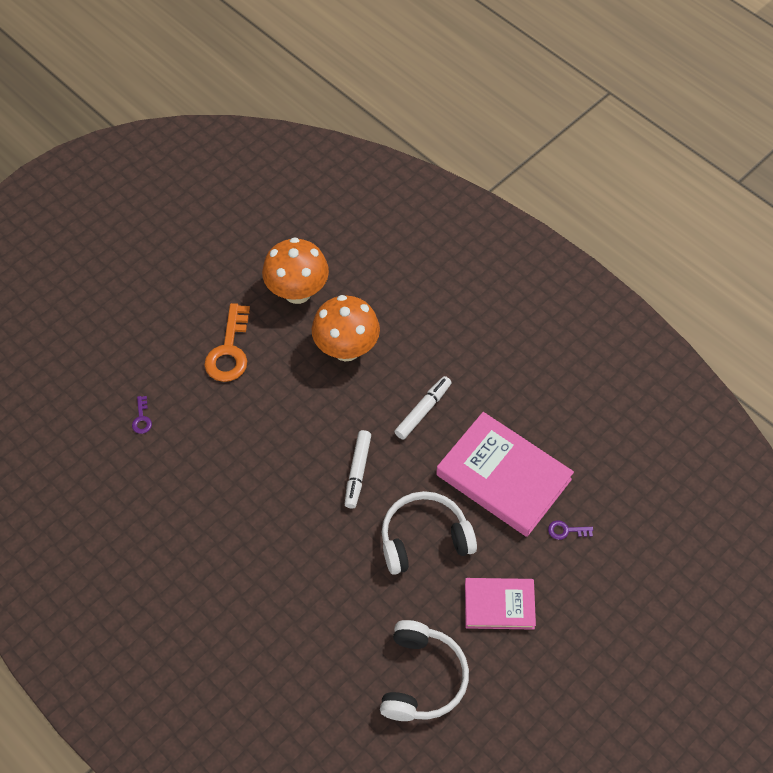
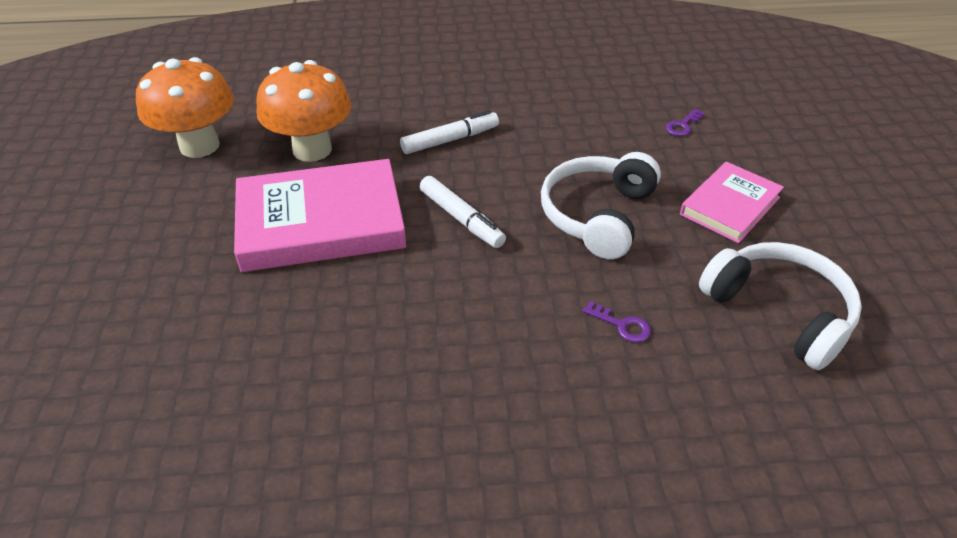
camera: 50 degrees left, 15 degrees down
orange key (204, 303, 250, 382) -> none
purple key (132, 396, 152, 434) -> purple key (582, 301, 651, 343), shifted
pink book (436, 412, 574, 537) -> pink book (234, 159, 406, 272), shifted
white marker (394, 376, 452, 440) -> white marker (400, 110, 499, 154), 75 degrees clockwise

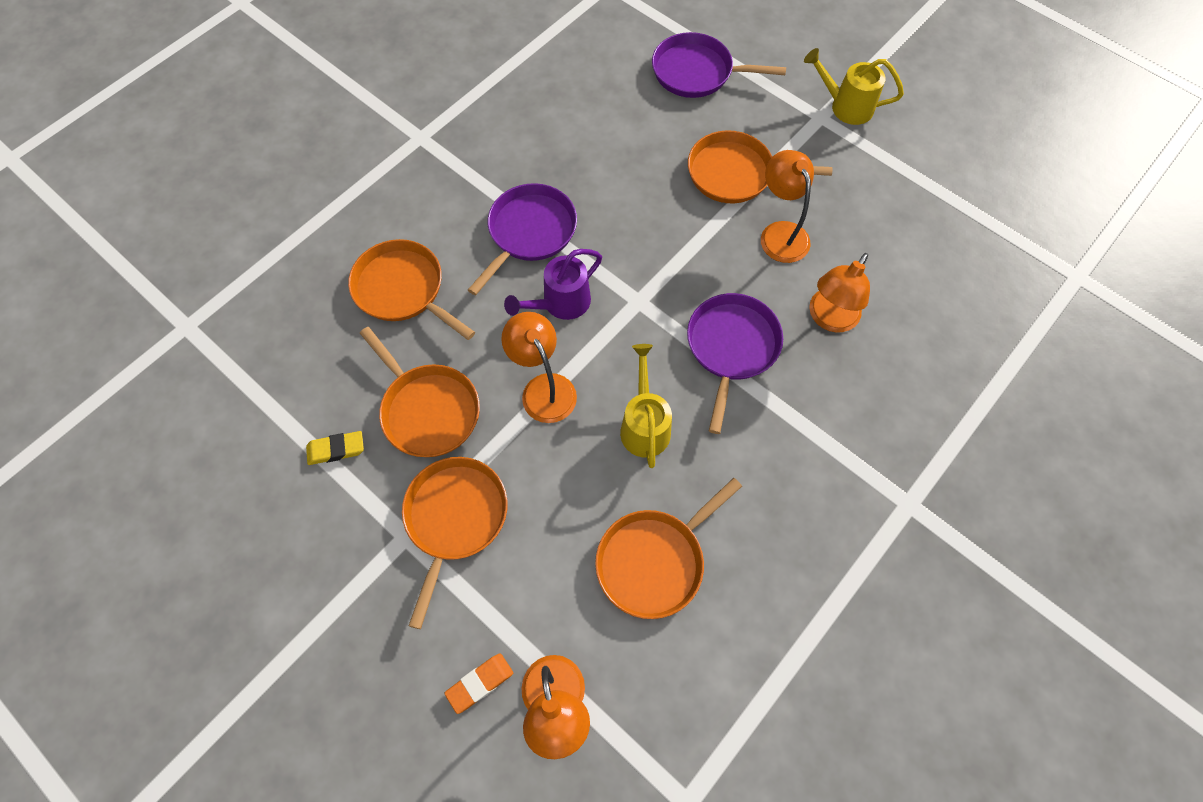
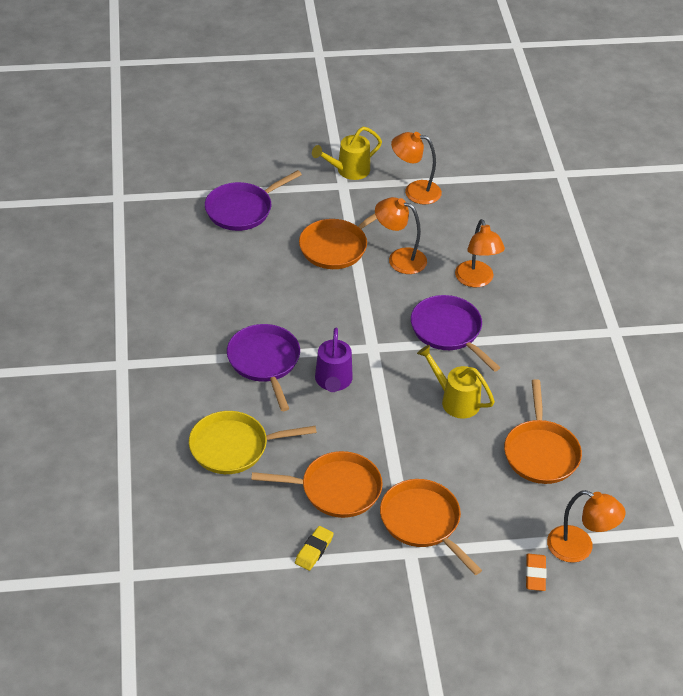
camera: 50 degrees left, 20 degrees down
orange lamp (501, 312, 577, 423) -> orange lamp (391, 132, 442, 205), shifted
orange pan (348, 239, 475, 340) -> yellow pan (189, 411, 317, 474)

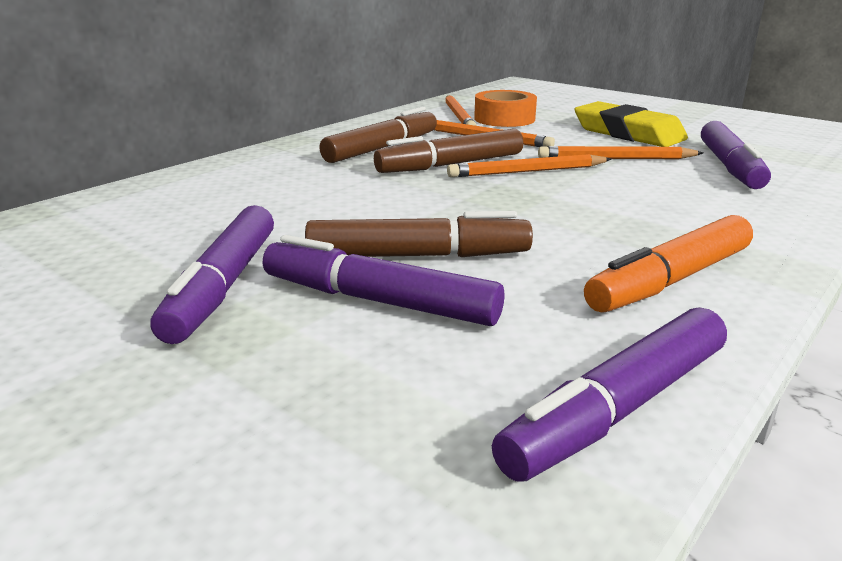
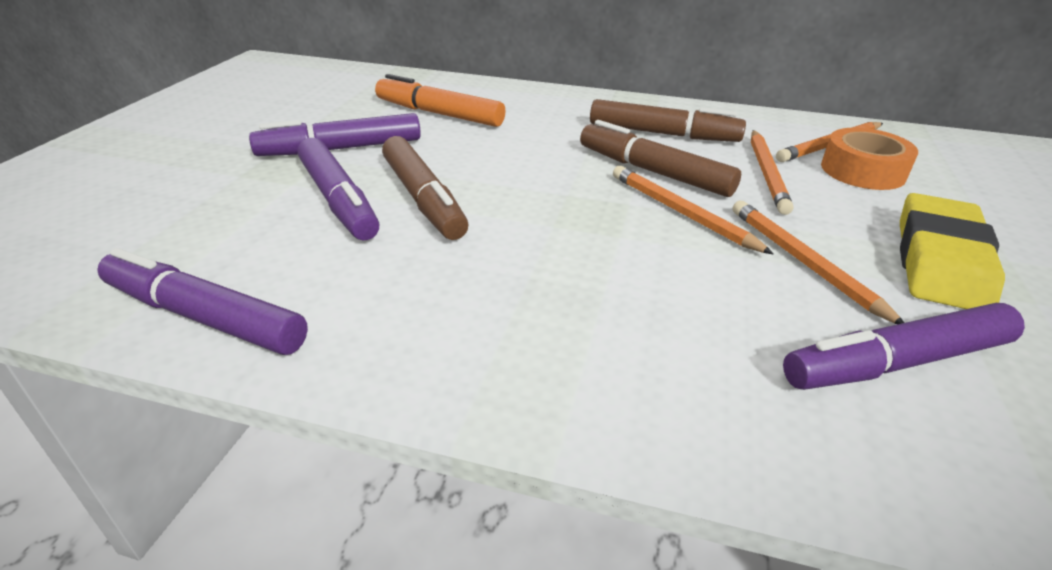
camera: 65 degrees right, 10 degrees up
orange marker (584, 215, 753, 313) -> orange marker (375, 74, 506, 127), shifted
purple marker (263, 235, 504, 326) -> purple marker (298, 138, 379, 240), 150 degrees clockwise

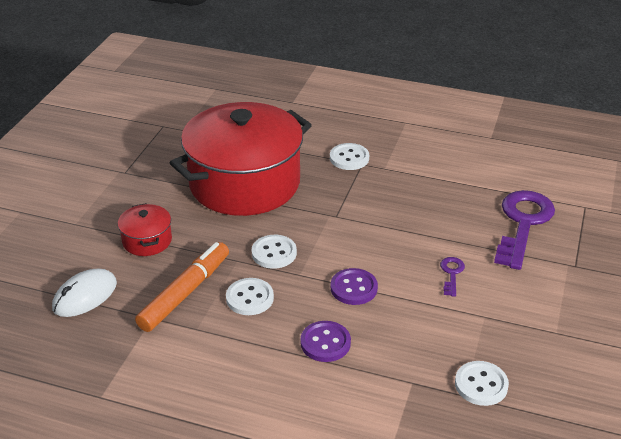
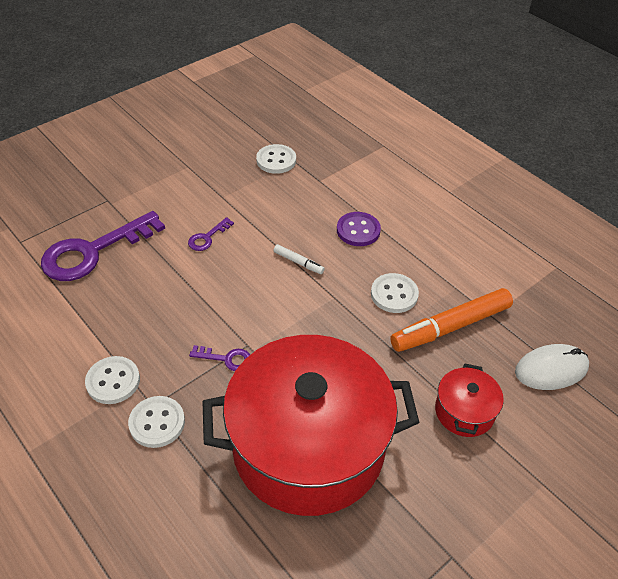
camera: 150 degrees left, 10 degrees up
none -> purple key (189, 345, 250, 371)
white button (252, 235, 297, 269) -> white button (85, 356, 140, 404), shifted
purple button (331, 268, 378, 305) -> white marker (274, 244, 325, 274)

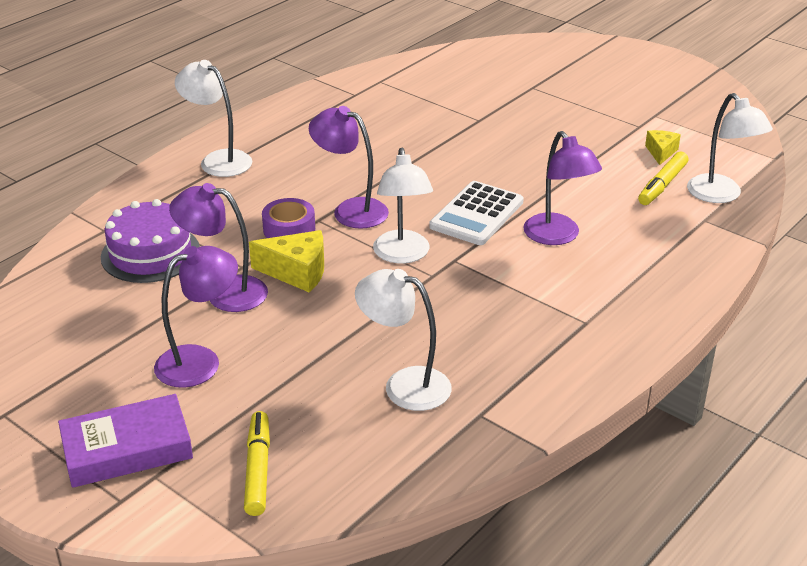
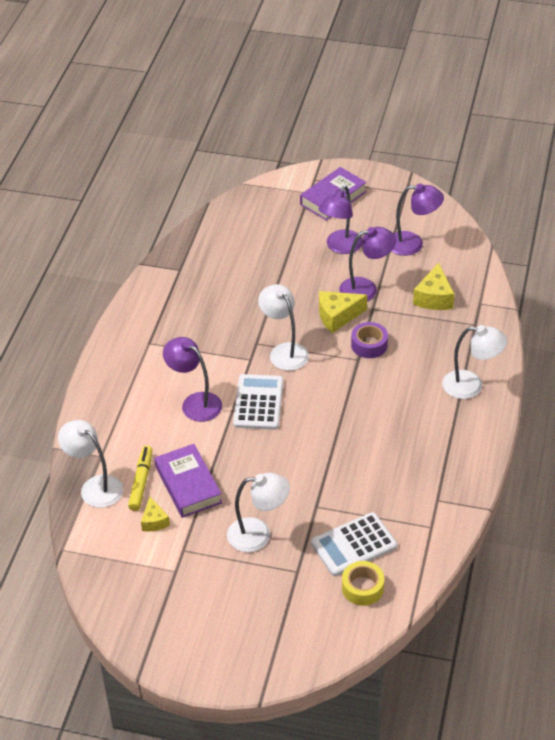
camera: 155 degrees right, 10 degrees up
yellow marker (244, 411, 270, 516) -> none
none -> purple book (155, 444, 222, 518)
none -> white calculator (311, 512, 397, 576)
none -> yellow tape (342, 561, 384, 606)
purple lamp (309, 106, 389, 229) -> purple lamp (391, 183, 444, 256), shifted
white lamp (355, 269, 452, 411) -> white lamp (227, 473, 290, 552), shifted
purple cake (101, 199, 200, 283) -> yellow cheese (413, 263, 455, 310)

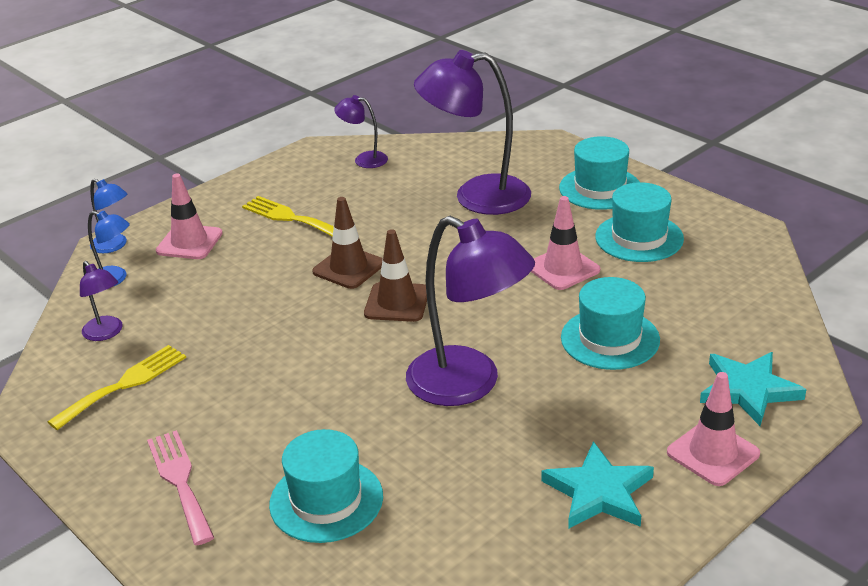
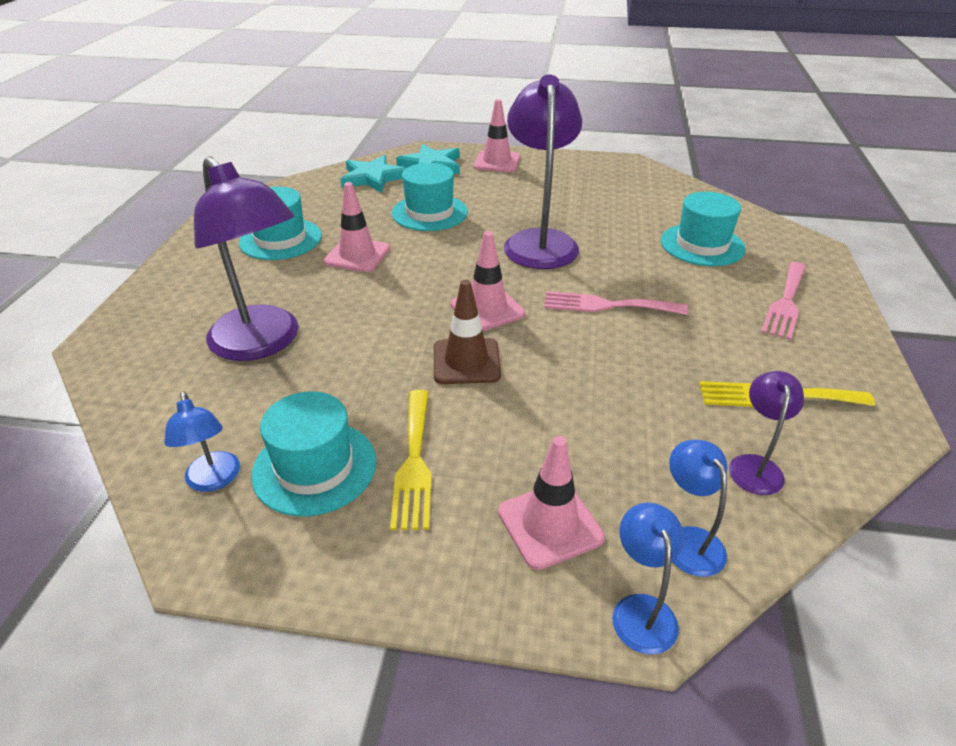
camera: 130 degrees left, 5 degrees up
none -> pink fork (544, 291, 688, 315)
turquoise star (541, 441, 654, 529) -> turquoise star (340, 155, 406, 193), shifted
turquoise hat (559, 136, 639, 210) -> turquoise hat (251, 391, 376, 516), shifted
purple lamp (334, 95, 388, 168) -> blue lamp (164, 392, 240, 492)
brown traffic cone (364, 229, 427, 322) -> pink traffic cone (450, 231, 525, 331)

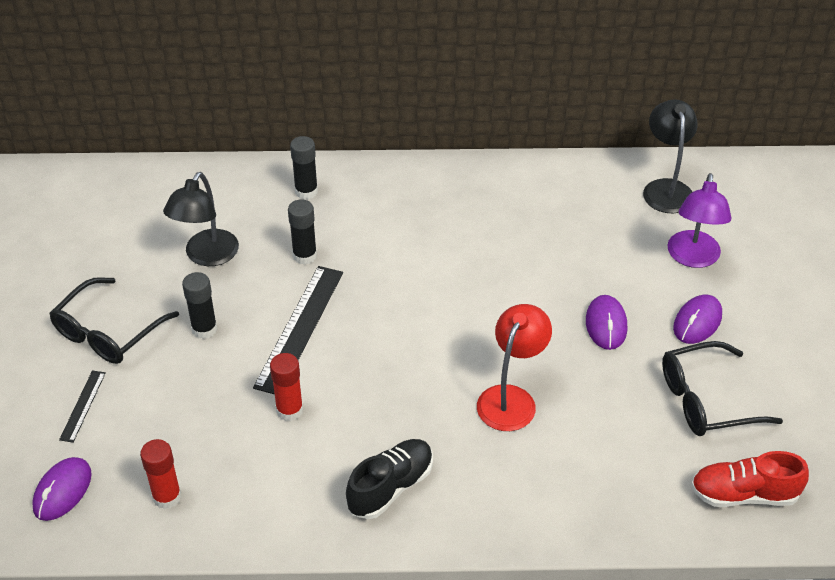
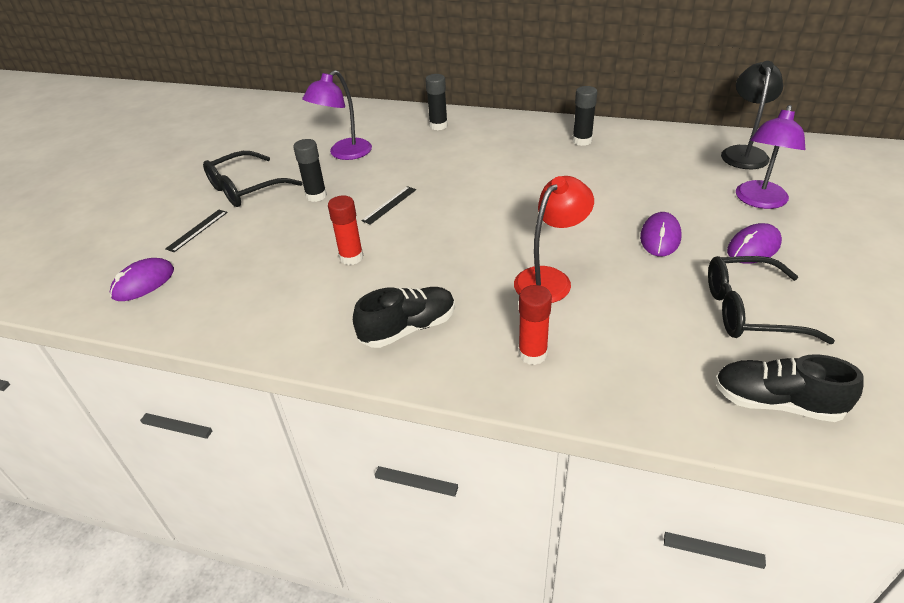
camera: 20 degrees right, 5 degrees down
red glue stick (140, 439, 181, 509) -> red glue stick (518, 285, 552, 365), shifted
black glue stick (288, 199, 317, 264) -> black glue stick (572, 86, 597, 146), shifted
black lamp (163, 172, 239, 266) -> purple lamp (302, 70, 372, 160)
red shoe (691, 451, 809, 507) -> black shoe (715, 354, 864, 422)
black ruler (253, 266, 343, 394) -> black ruler (361, 186, 416, 225), x0.49

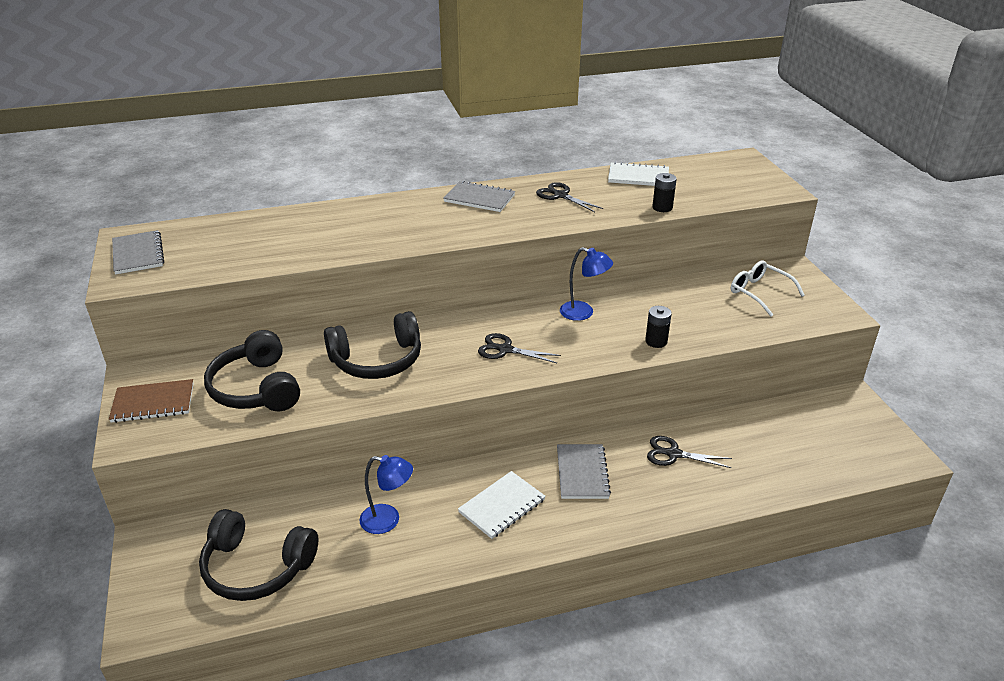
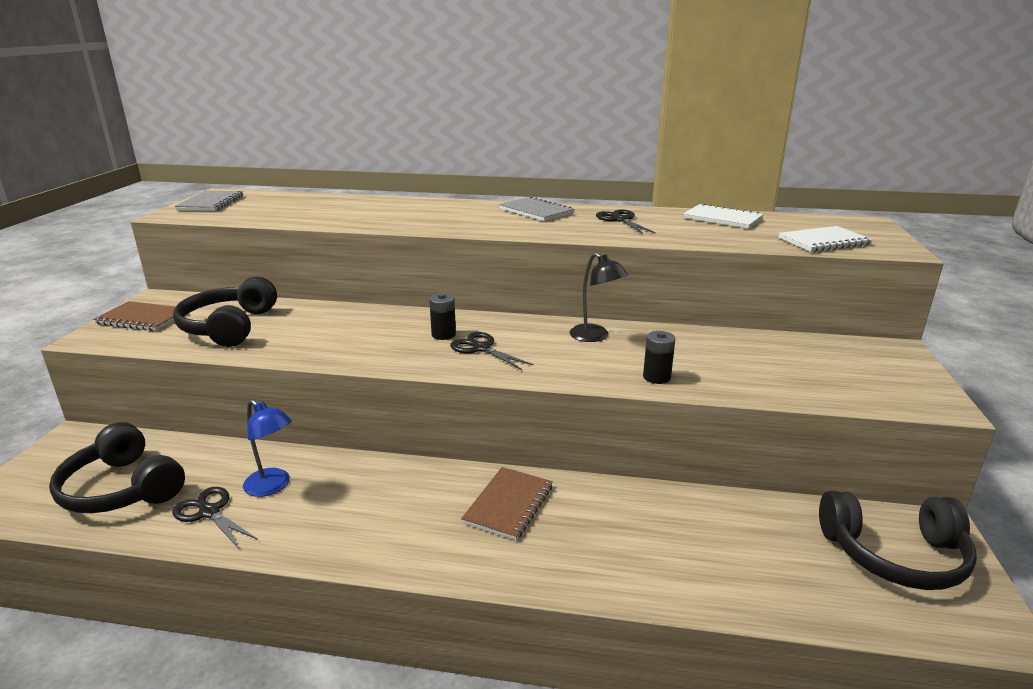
camera: 25 degrees right, 10 degrees down
white glasses (731, 260, 805, 317) -> none
black headphones (324, 311, 421, 379) -> black headphones (819, 491, 977, 590), shifted
white notebook (458, 471, 546, 539) -> white notebook (778, 226, 873, 252), shifted
black scissors (647, 436, 732, 468) -> black scissors (172, 487, 258, 549), shifted
black battery (652, 173, 677, 212) -> black battery (429, 293, 456, 340), shifted
grey notebook (557, 444, 611, 499) -> brown notebook (461, 467, 553, 540)
blue lamp (560, 247, 613, 321) -> black lamp (570, 253, 628, 342)

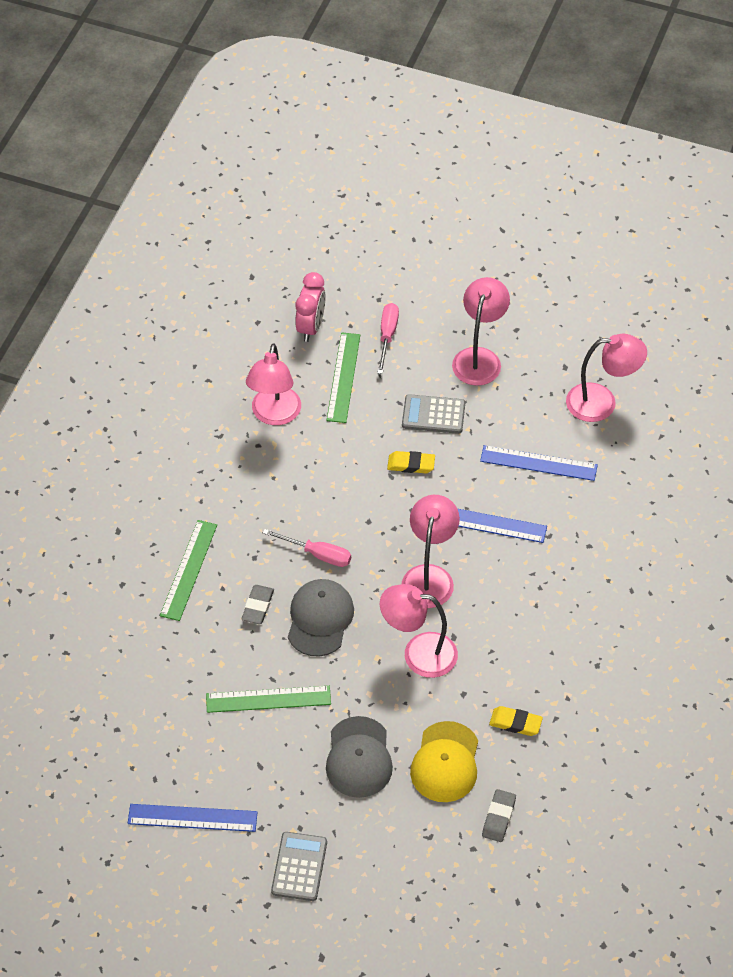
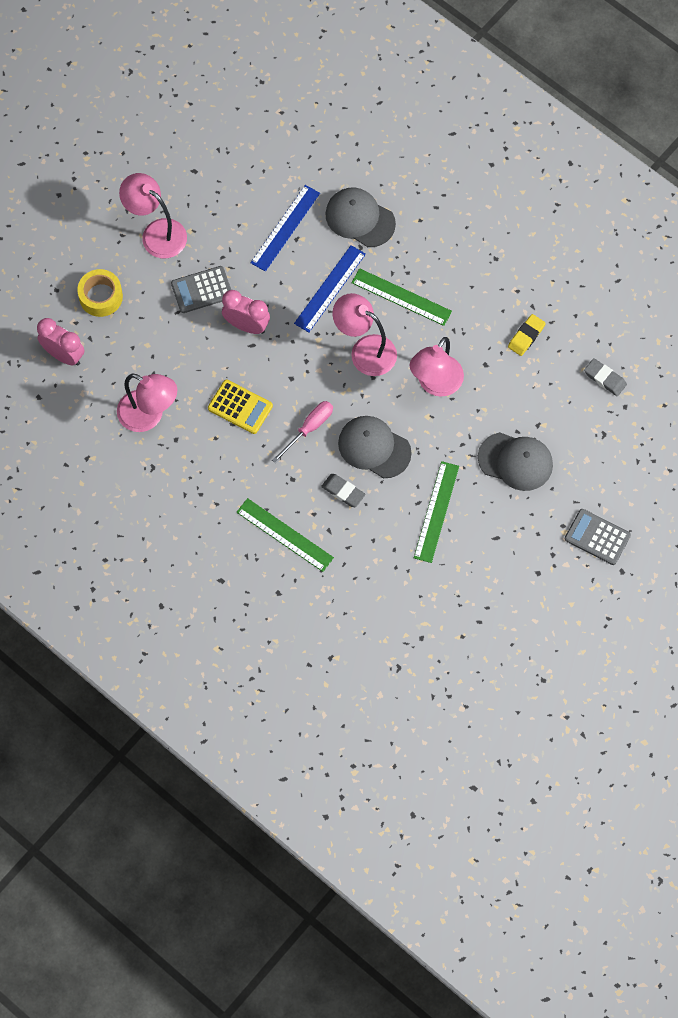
camera: 70 degrees left, 15 degrees up
blue ruler (128, 804, 258, 832) -> none
yellow cap (410, 721, 478, 802) -> none
pink lamp (566, 334, 647, 422) -> none
none -> yellow calculator (208, 380, 273, 434)
none -> grey cap (325, 187, 396, 247)
green ruler (326, 332, 360, 423) -> green ruler (351, 268, 452, 326), shifted
pink screwdriver (377, 303, 399, 374) -> yellow tape (77, 269, 123, 317)
yellow eraser (387, 451, 435, 473) -> pink clock (222, 290, 270, 334)
grey calculator (402, 394, 465, 434) -> grey calculator (171, 266, 231, 313), 45 degrees clockwise

